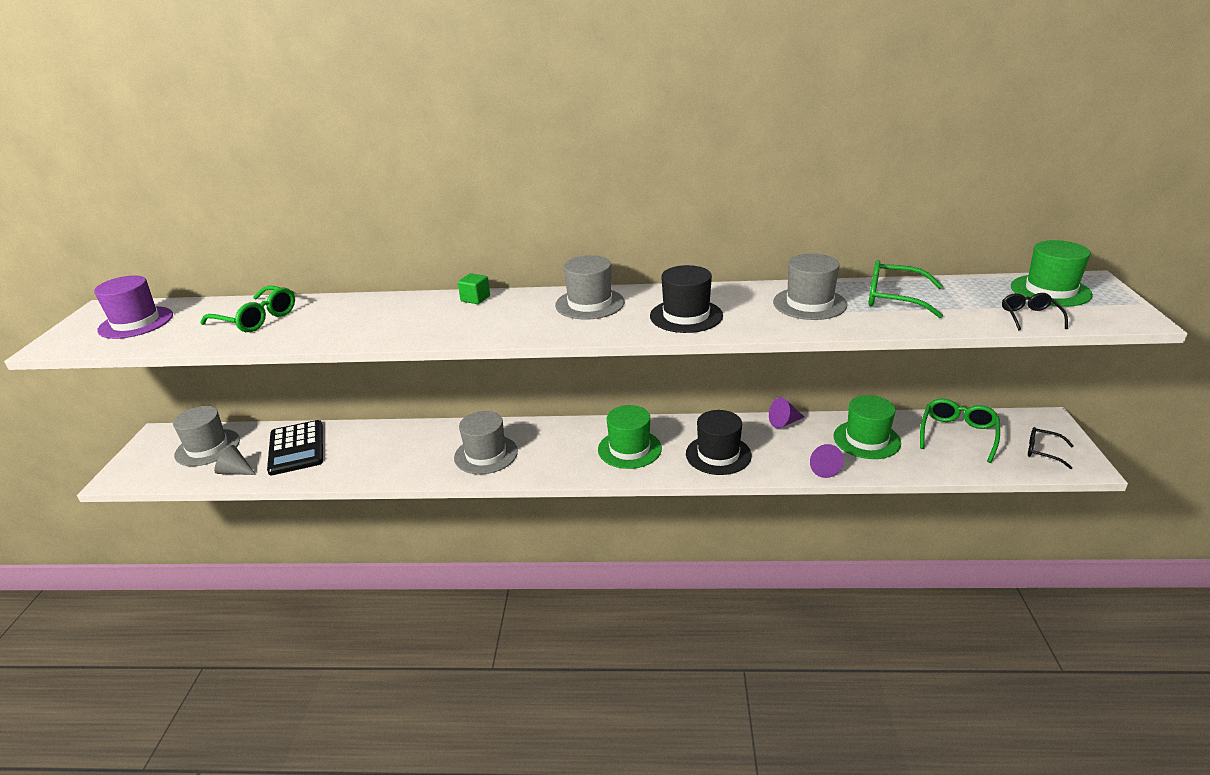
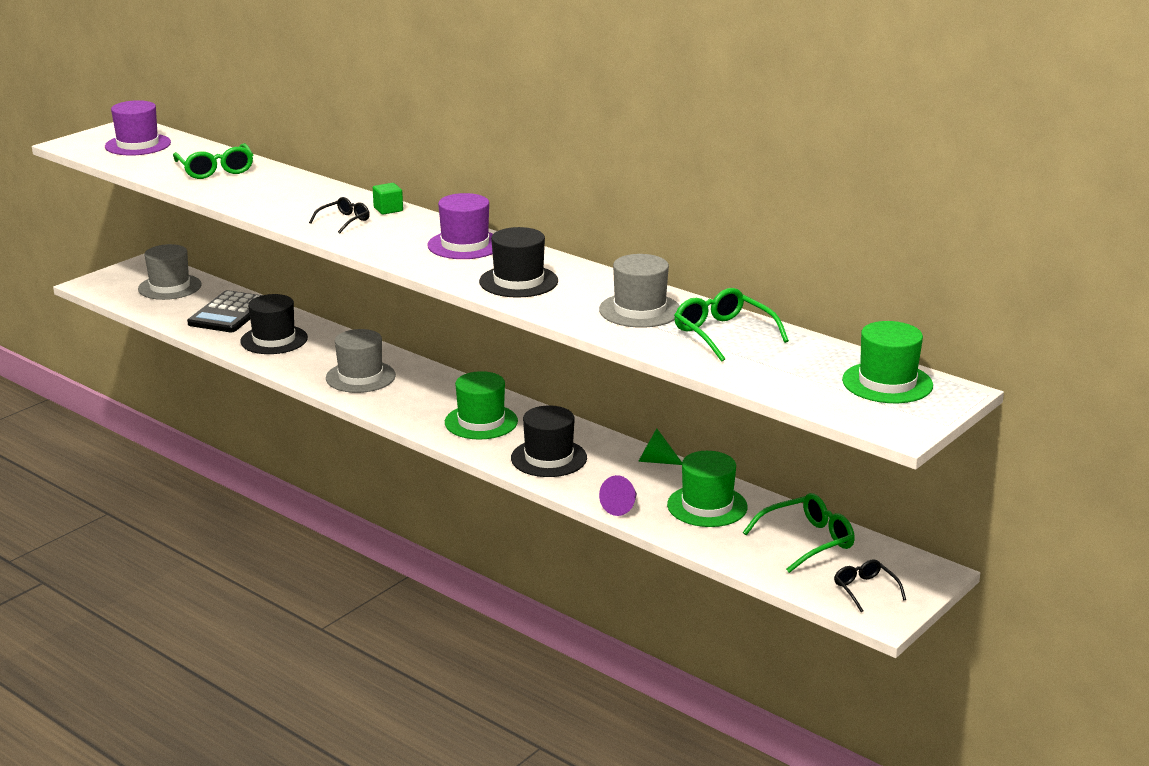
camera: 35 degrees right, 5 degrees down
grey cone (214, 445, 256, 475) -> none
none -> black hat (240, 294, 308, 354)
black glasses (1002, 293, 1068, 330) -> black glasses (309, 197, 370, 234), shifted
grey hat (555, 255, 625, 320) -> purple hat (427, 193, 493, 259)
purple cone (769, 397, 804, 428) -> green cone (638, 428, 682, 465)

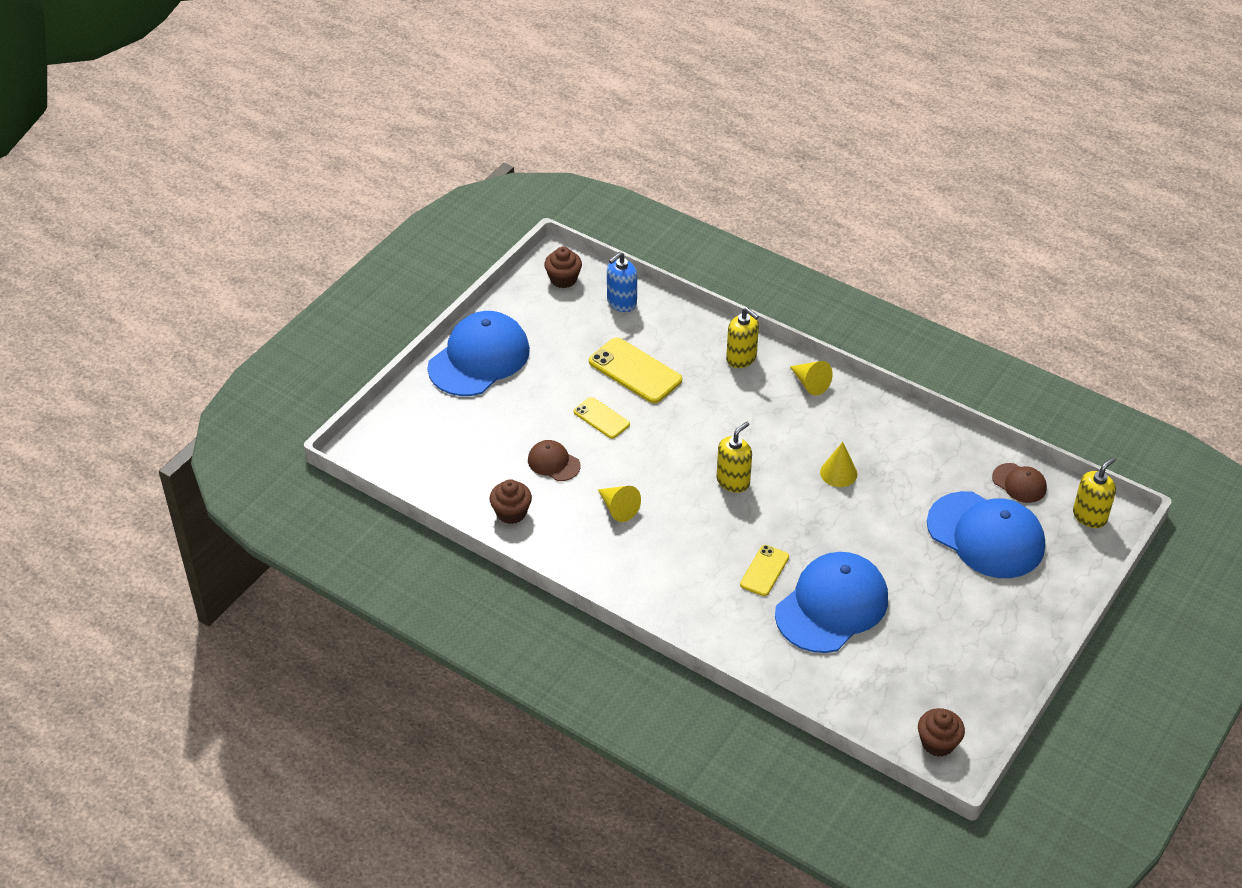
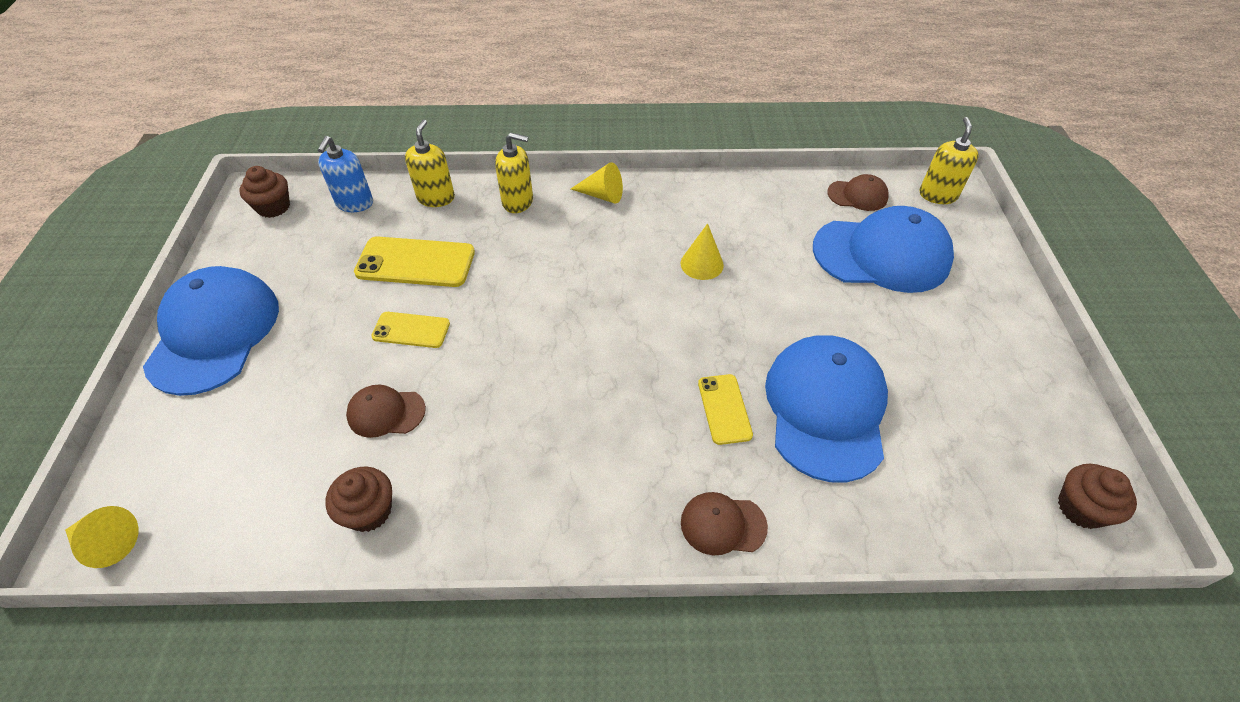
camera: 35 degrees left, 5 degrees up
none -> brown cap (681, 492, 768, 555)
yellow cone (598, 486, 641, 522) -> yellow cone (65, 506, 138, 568), shifted
yellow soap dispenser (717, 422, 752, 493) -> yellow soap dispenser (405, 120, 455, 207), shifted

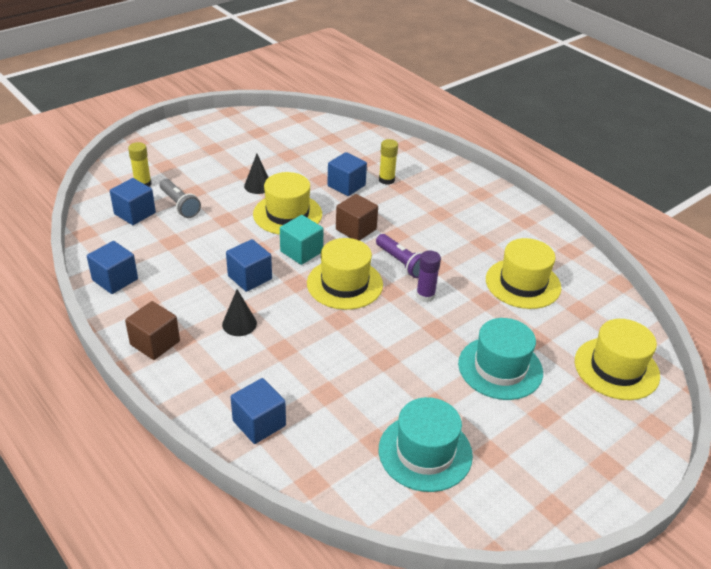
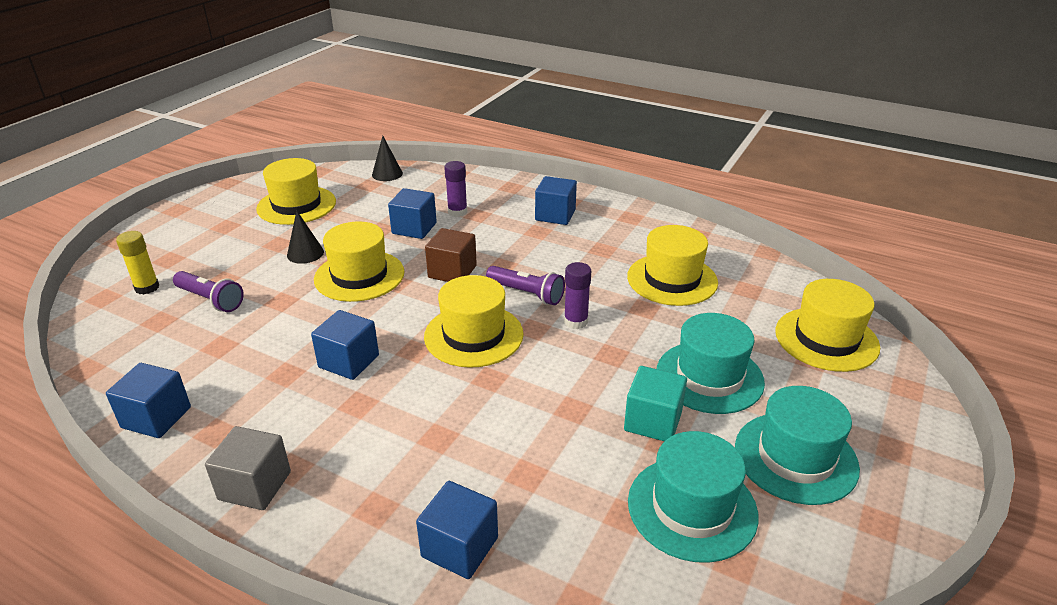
camera: 20 degrees left, 5 degrees down
none -> yellow hat (256, 158, 336, 225)
none -> turquoise hat (735, 386, 860, 505)
blue cube (110, 178, 156, 225) -> blue cube (535, 176, 577, 225), shifted
black cone (222, 289, 257, 336) -> black cone (372, 136, 403, 181), shifted
turquoise cube (280, 215, 324, 265) -> turquoise cube (624, 366, 687, 441), shifted
brown cube (125, 301, 180, 360) -> grey cube (205, 426, 291, 510)
grey flashlight (160, 179, 201, 218) -> purple flashlight (173, 271, 244, 312)
yellow glue stick (379, 139, 398, 185) -> purple glue stick (444, 161, 467, 217)

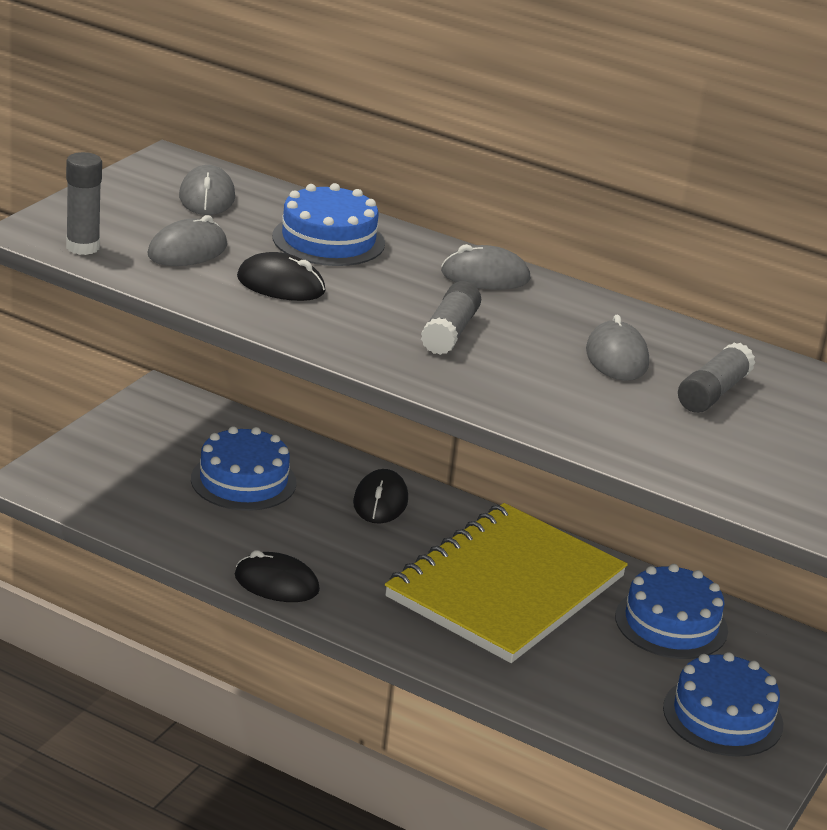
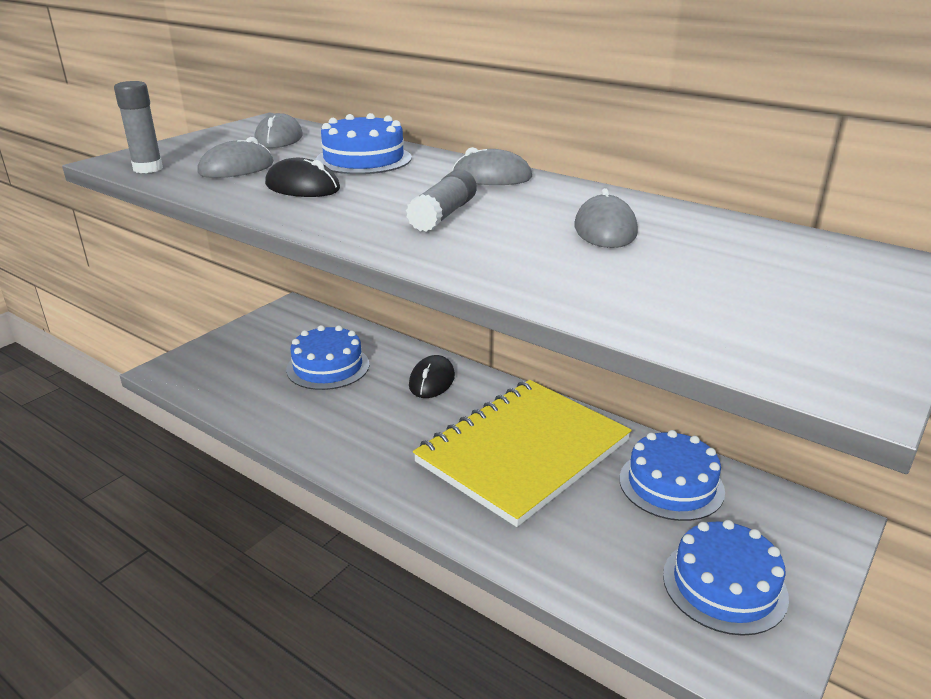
camera: 10 degrees right, 0 degrees up
black mouse (235, 550, 320, 602) -> none
grey glue stick (678, 342, 755, 413) -> none

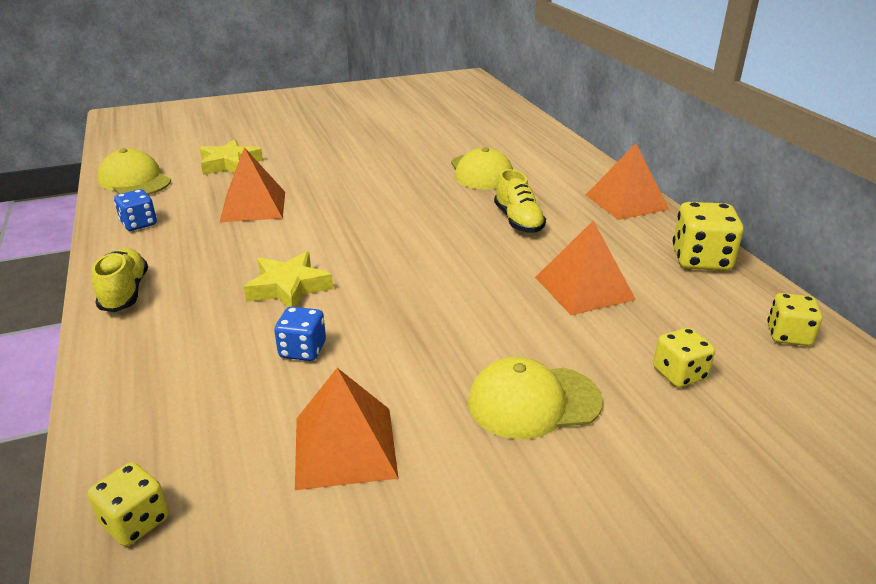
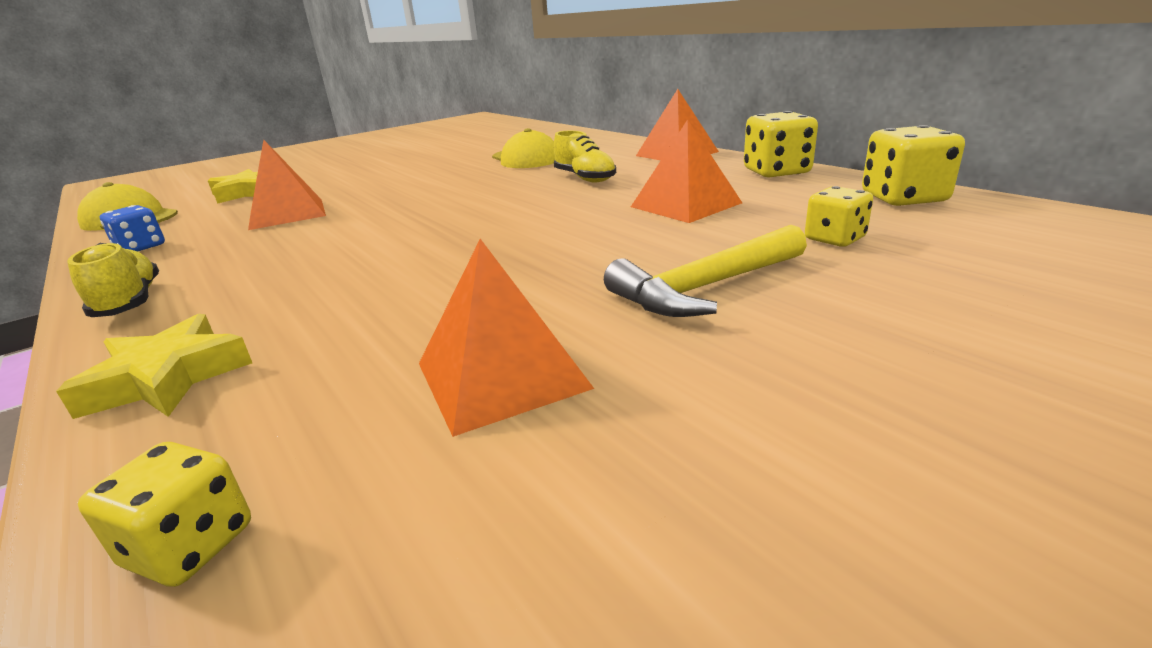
camera: 15 degrees left, 5 degrees down
blue dice (274, 307, 326, 361) -> none
yellow star (244, 251, 333, 307) -> yellow star (56, 313, 252, 419), shifted
yellow cap (468, 357, 603, 439) -> yellow hammer (604, 225, 807, 317)
yellow dice (768, 293, 822, 346) -> yellow dice (862, 125, 965, 206), x1.59

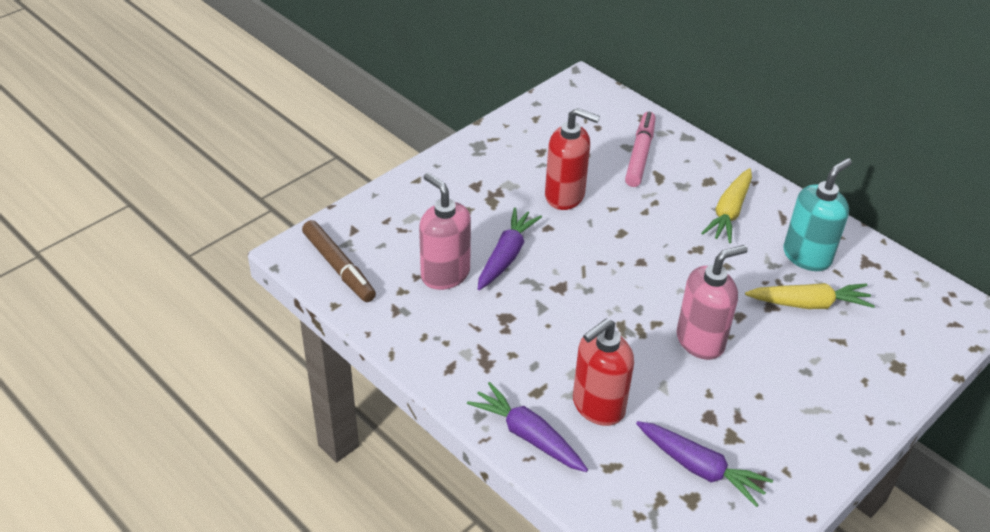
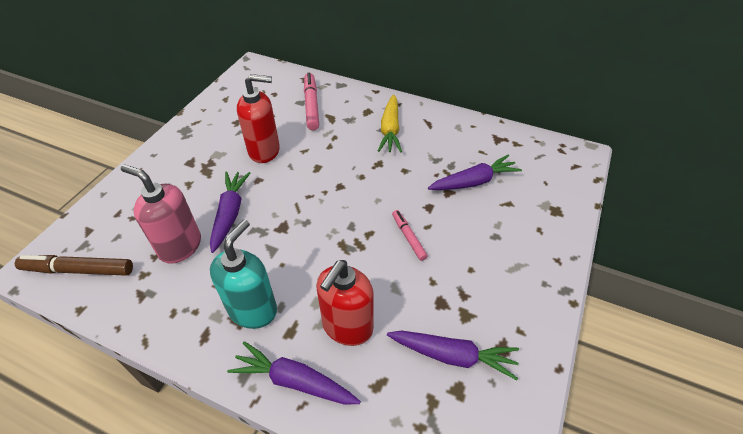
camera: 20 degrees left, 5 degrees up
turquoise soap dispenser (783, 158, 852, 271) -> turquoise soap dispenser (210, 219, 277, 329), shifted
pink soap dispenser (677, 245, 748, 360) -> pink marker (392, 210, 428, 261)
yellow carrot (745, 283, 875, 309) -> purple carrot (428, 155, 522, 190)
brown marker (302, 220, 376, 302) -> brown marker (15, 255, 133, 276), 150 degrees clockwise

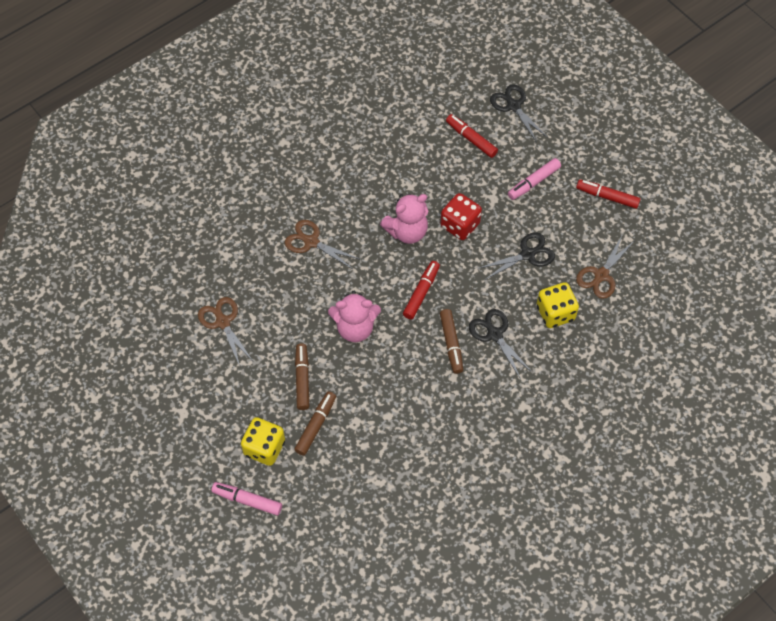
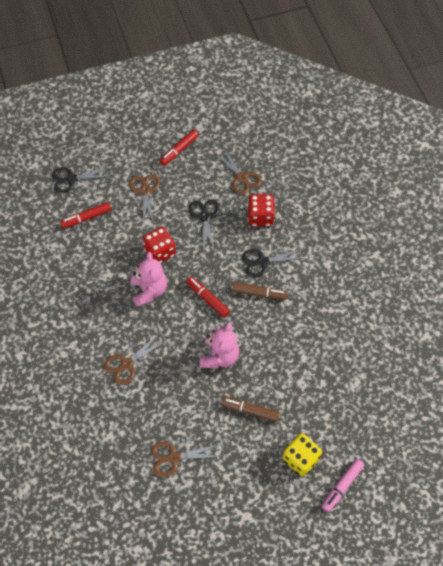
camera: 70 degrees left, 0 degrees up
brown marker (294, 391, 336, 456) -> none
pink marker (508, 158, 561, 200) -> brown scissors (129, 174, 160, 224)
yellow dice (537, 282, 579, 328) -> red dice (248, 194, 275, 226)

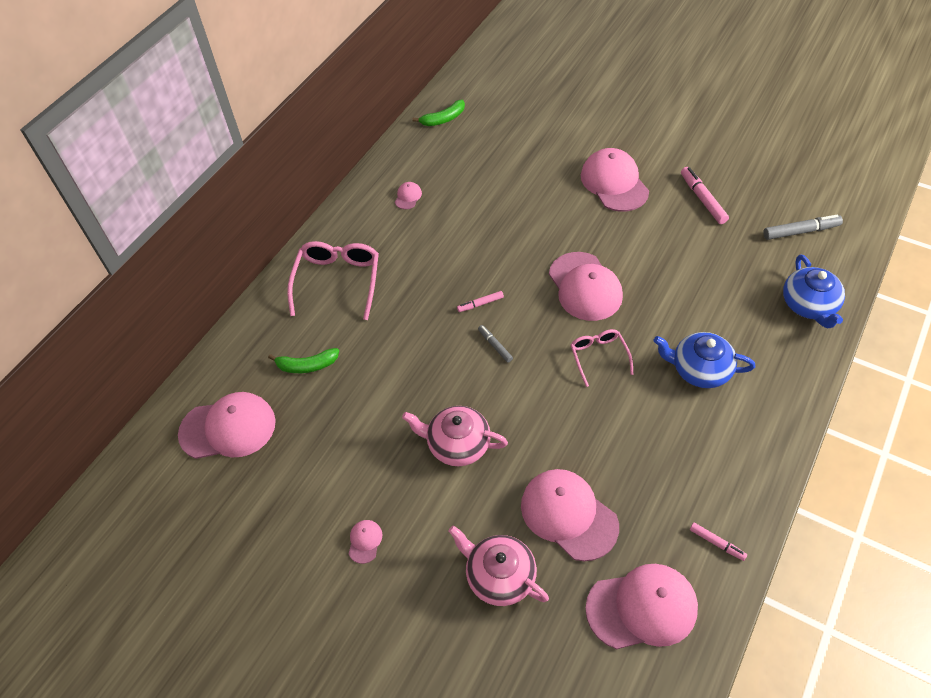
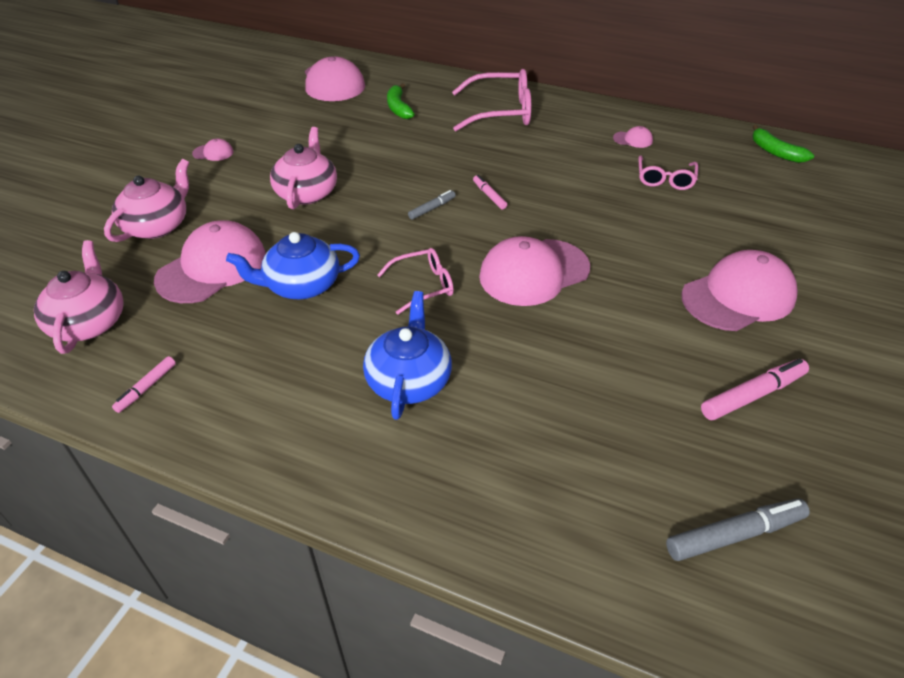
camera: 80 degrees right, 10 degrees down
none -> pink glasses (639, 156, 698, 190)
blue teapot (783, 254, 845, 329) -> blue teapot (226, 232, 360, 300), shifted
pink cap (585, 564, 698, 649) -> pink teapot (34, 240, 124, 354)
grey marker (763, 215, 843, 240) -> grey marker (666, 499, 810, 561), 90 degrees counterclockwise

